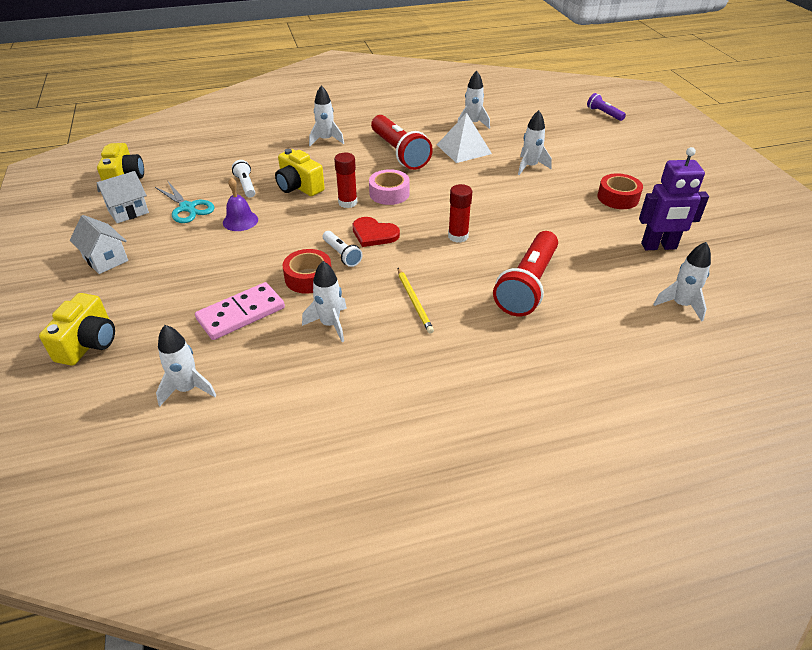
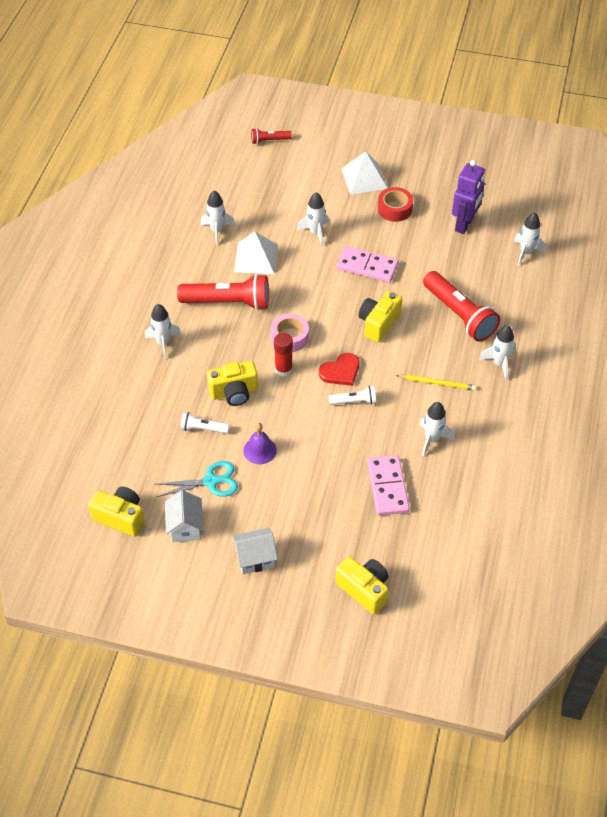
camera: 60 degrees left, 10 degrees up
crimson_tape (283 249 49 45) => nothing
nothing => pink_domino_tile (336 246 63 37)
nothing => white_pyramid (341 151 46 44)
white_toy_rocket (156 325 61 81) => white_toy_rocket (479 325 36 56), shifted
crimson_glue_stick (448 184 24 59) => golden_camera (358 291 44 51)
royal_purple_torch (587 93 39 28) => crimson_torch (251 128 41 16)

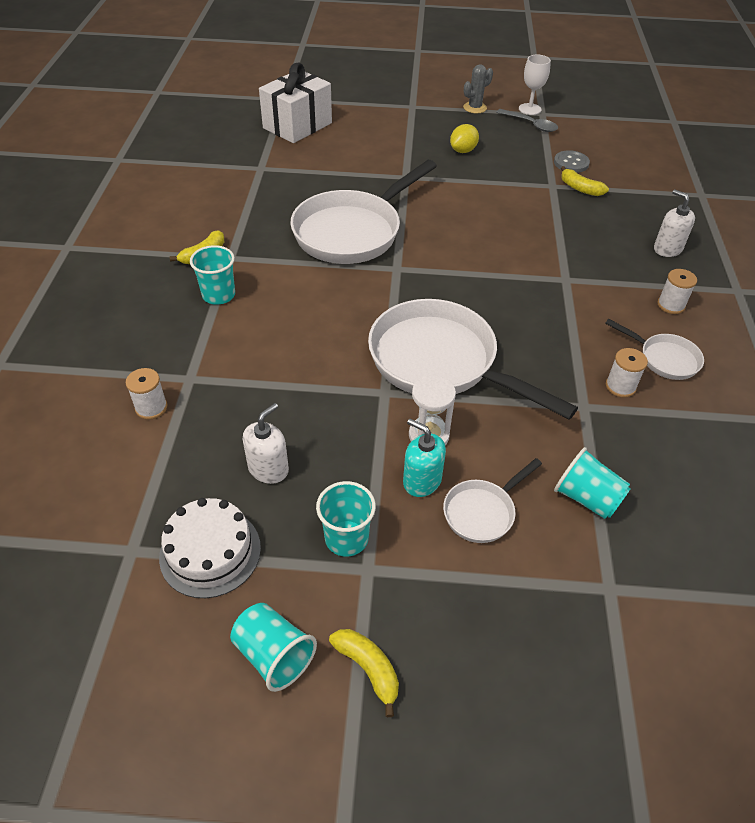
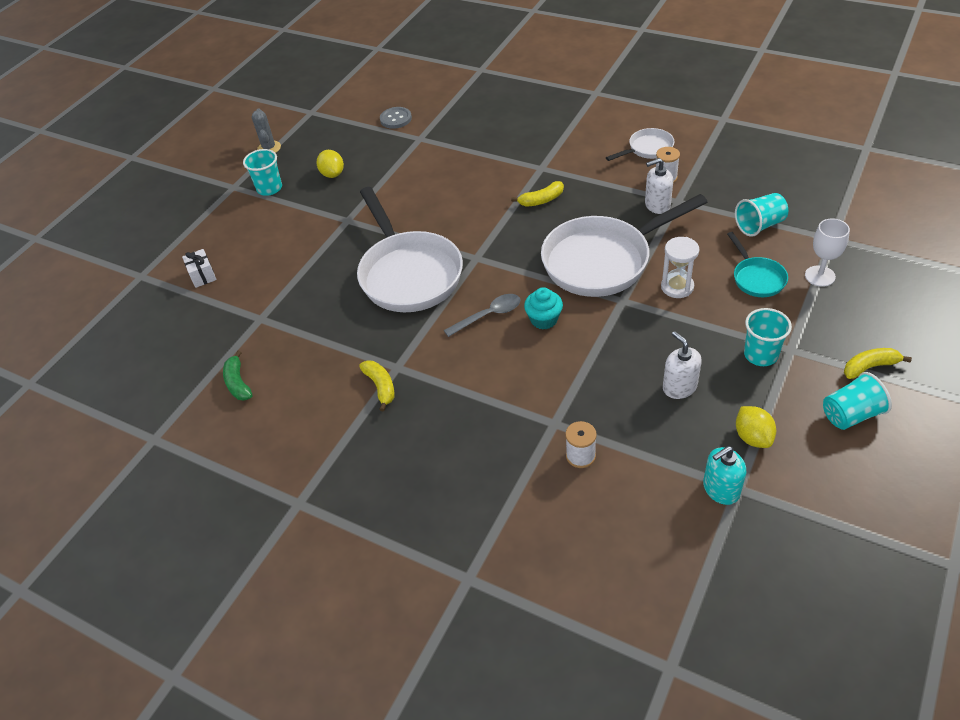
camera: 60 degrees left, 0 degrees up
white_spool (657 269 40 45) => nothing
nothing => green_toy_banana (223 351 29 50)
nothing => turquoise_cupcake (524 287 39 42)
turquoise_beaker (190 245 45 60) => turquoise_beaker (243 149 39 47), shifted
turquoise_soap_dispenser (403 419 43 78) => turquoise_soap_dispenser (703 446 43 59), shifted
gray_teaspoon (496 109 62 23) => gray_teaspoon (444 294 77 43), shifted
white_goblet (519 54 32 61) => white_goblet (805 218 45 69), shifted
golden_toy_banana (561 166 48 30) => golden_toy_banana (511 181 53 26), shifted
white_soap_dispenser (654 189 41 68) => white_soap_dispenser (645 158 28 56), shifted
white_layer_cake (159 498 102 100) => golden_toy_lemon (736 406 40 42)
white_pan (443 458 99 85) => turquoise_pan (727 232 61 65)
white_wrapped_gift (259 62 73 81) => white_wrapped_gift (182 249 35 39), x0.45

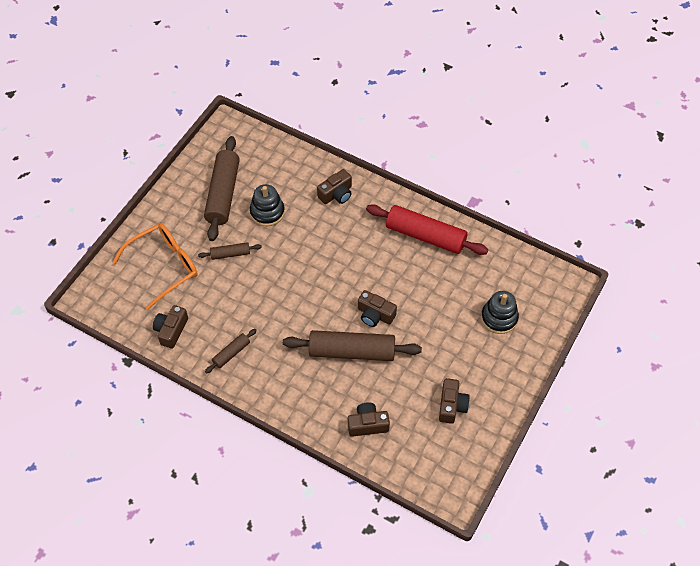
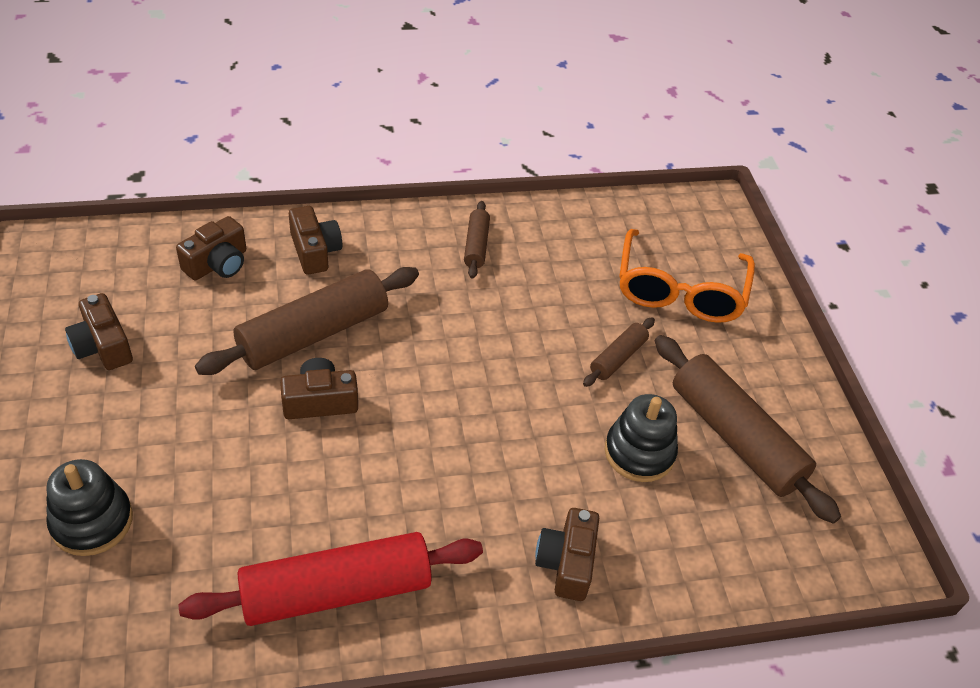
camera: 135 degrees right, 10 degrees down
russet_camera (153 305 35 44) => russet_camera (289 206 53 69), shifted

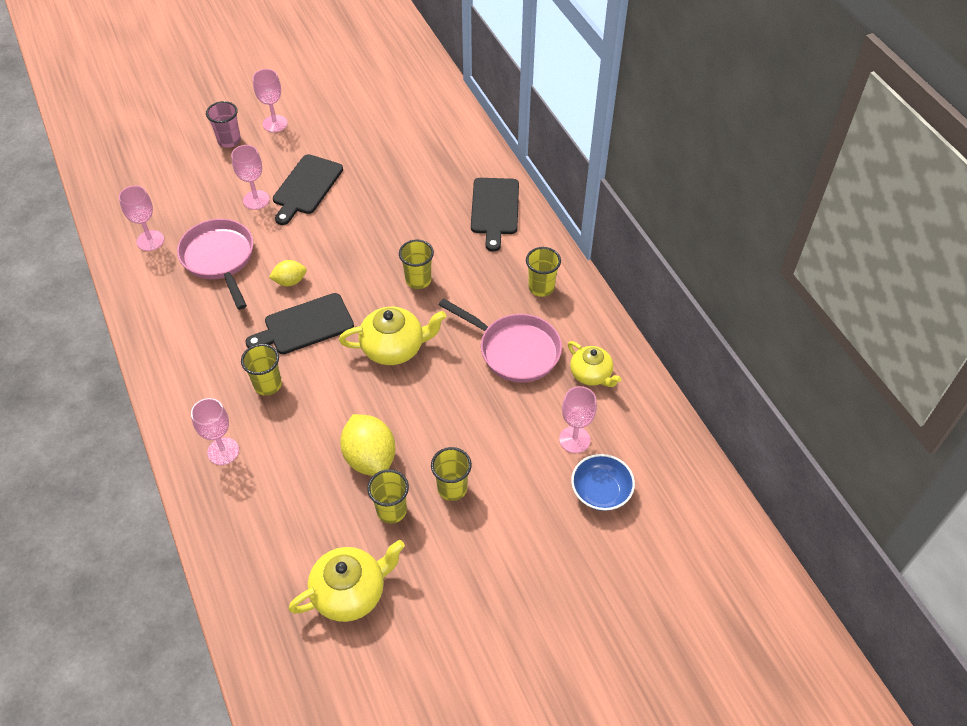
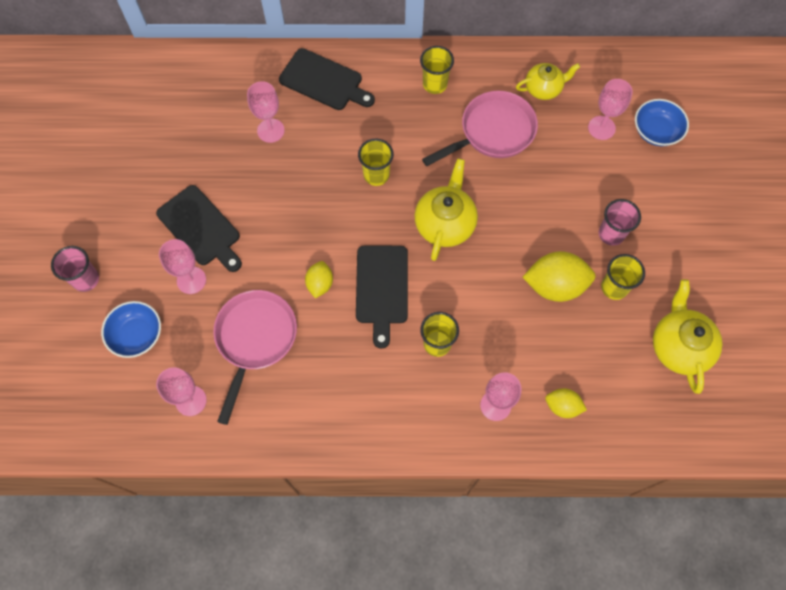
camera: 65 degrees left, 15 degrees up
nothing => blue_bowl (101 301 60 57)
nothing => golden_toy_lemon (545 388 42 30)
pink_goblet (253 69 35 63) => pink_goblet (247 81 38 62), shifted
golden_beaker (431 447 41 54) => pink_beaker (599 199 42 47)
pink_pan (177 219 76 91) => pink_pan (213 290 84 135), 105 degrees clockwise

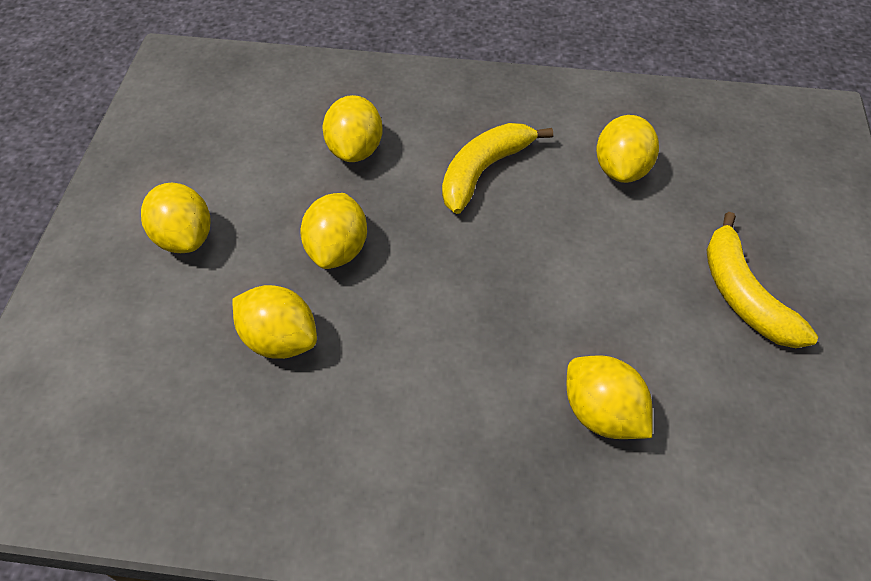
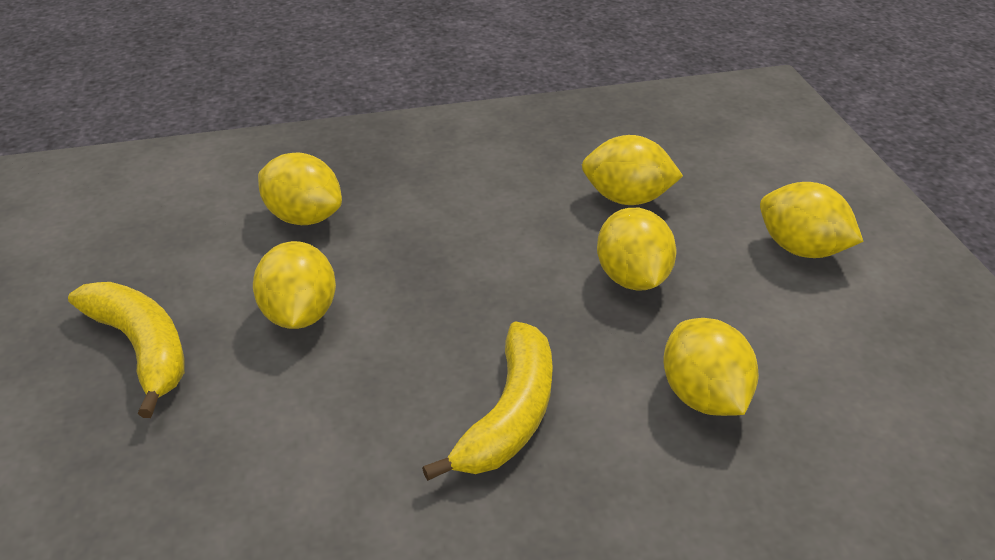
camera: 160 degrees right, 15 degrees down
golden_toy_lemon (596 115 63 68) => golden_toy_lemon (253 241 83 88), shifted

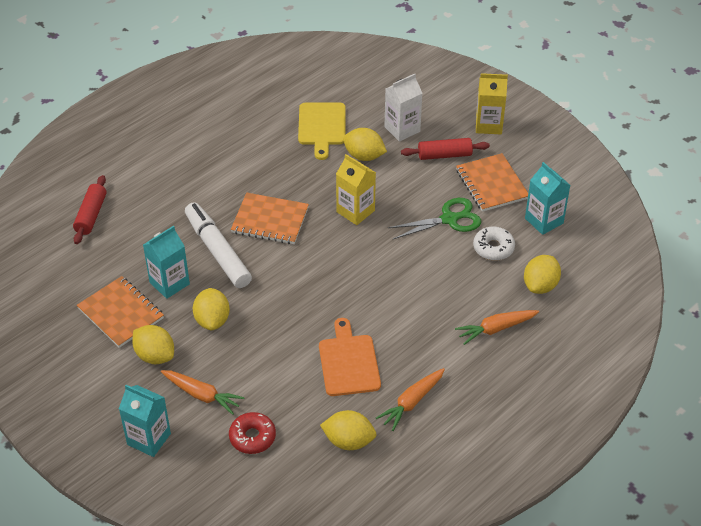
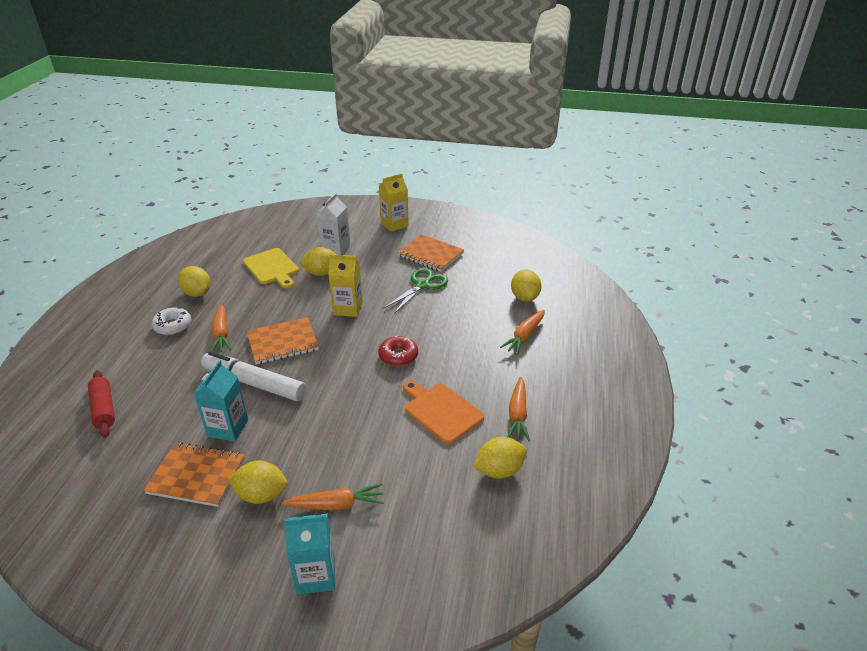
camera: 35 degrees left, 10 degrees down
crimson_rolling_pin (401 138 89 22) => nothing
turquoise_carton (525 162 45 73) => nothing
nothing => bright_orange_carrot (211 304 20 48)
golden_toy_lemon (193 288 37 42) => golden_toy_lemon (178 266 33 31), shifted
crimson_glazed_donut (229 412 47 42) => crimson_glazed_donut (378 336 40 30), shifted
white_glazed_donut (473 227 42 34) => white_glazed_donut (151 307 40 28), shifted

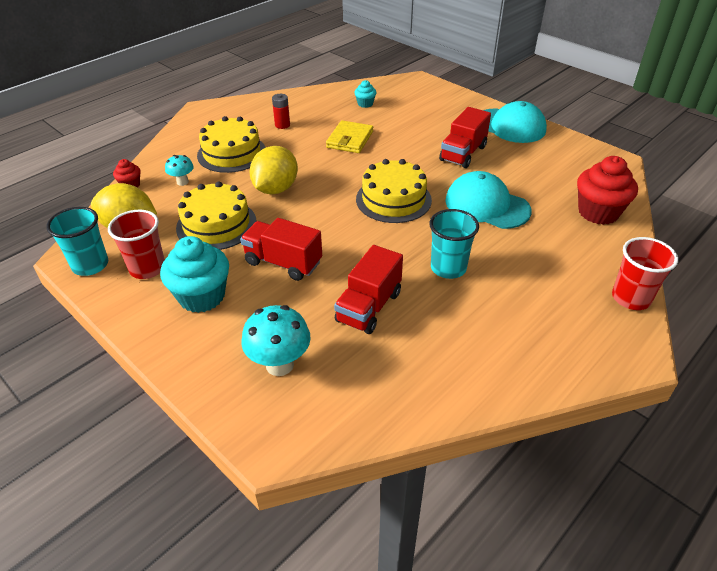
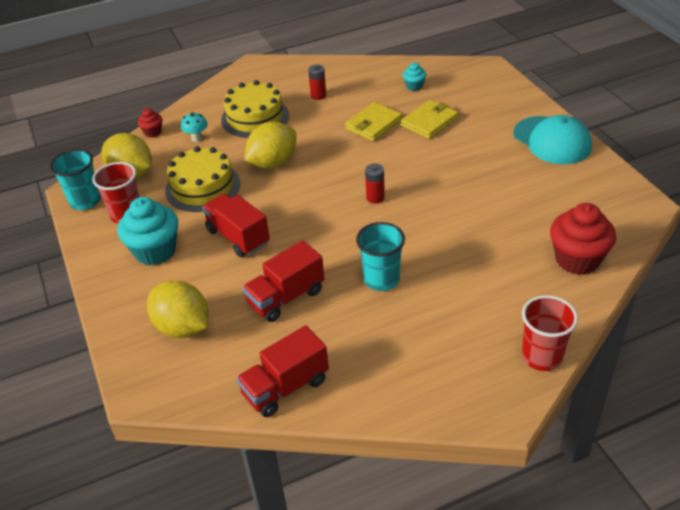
camera: 25 degrees right, 0 degrees up
turquoise_cap (445 171 87 58) => nothing
nothing => golden_card_wallet (401 100 57 39)
crimson_truck (439 107 52 61) => crimson_truck (236 325 93 92), shifted
turquoise_mushroom (242 305 69 71) => golden_toy_lemon (147 281 61 57)
golden_layer_cake (356 159 76 64) => crimson_AA_battery (365 163 20 41)

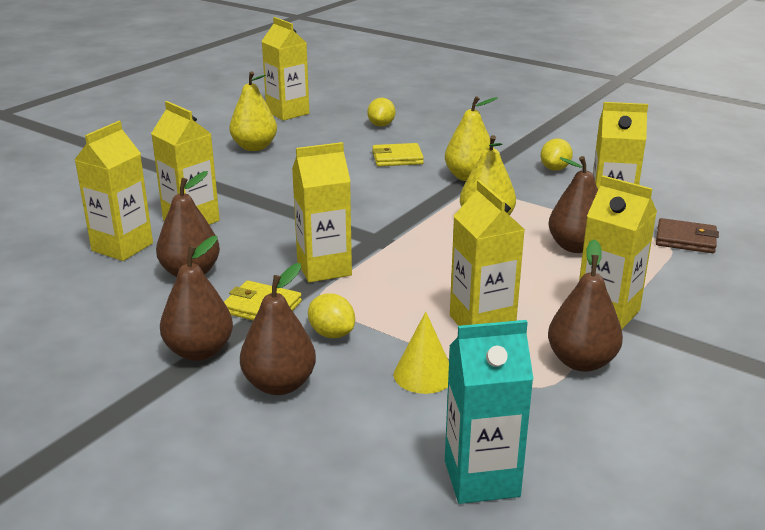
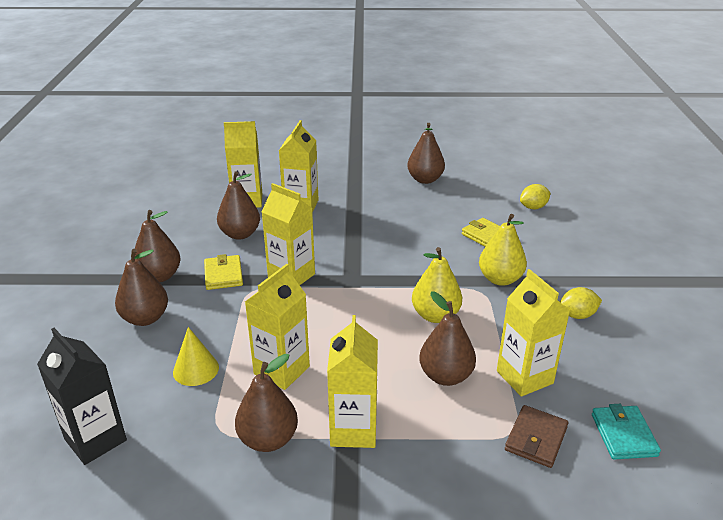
camera: 55 degrees right, 5 degrees up
golden_carton (261 17 48 104) => nothing
golden_toy_lemon (308 293 47 45) => nothing
nothing => turquoise_card_wallet (592 404 69 55)
golden_pear_fruit (229 71 48 80) => russet_pear_fruit (407 123 38 61)
turquoise_carton (445 320 88 184) => black_carton (37 328 90 137)
russet_card_wallet (656 218 63 35) => russet_card_wallet (505 405 63 63), 45 degrees clockwise

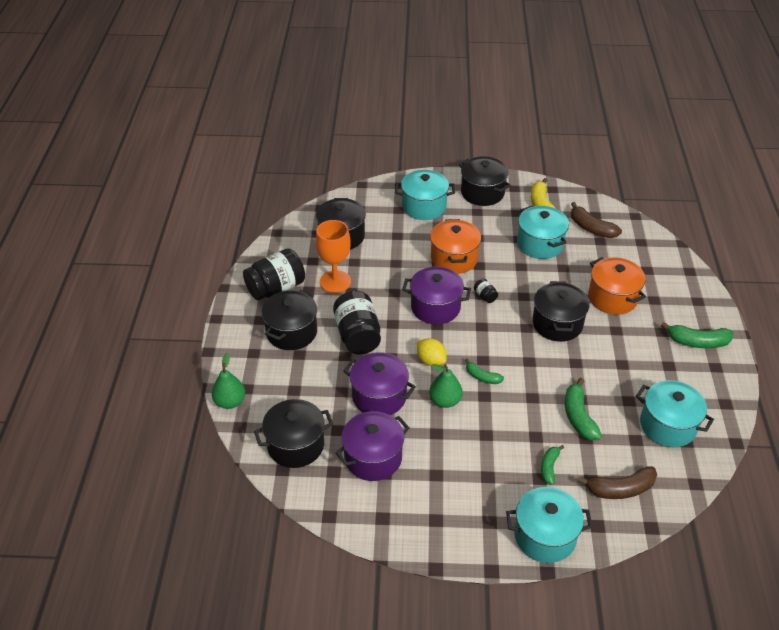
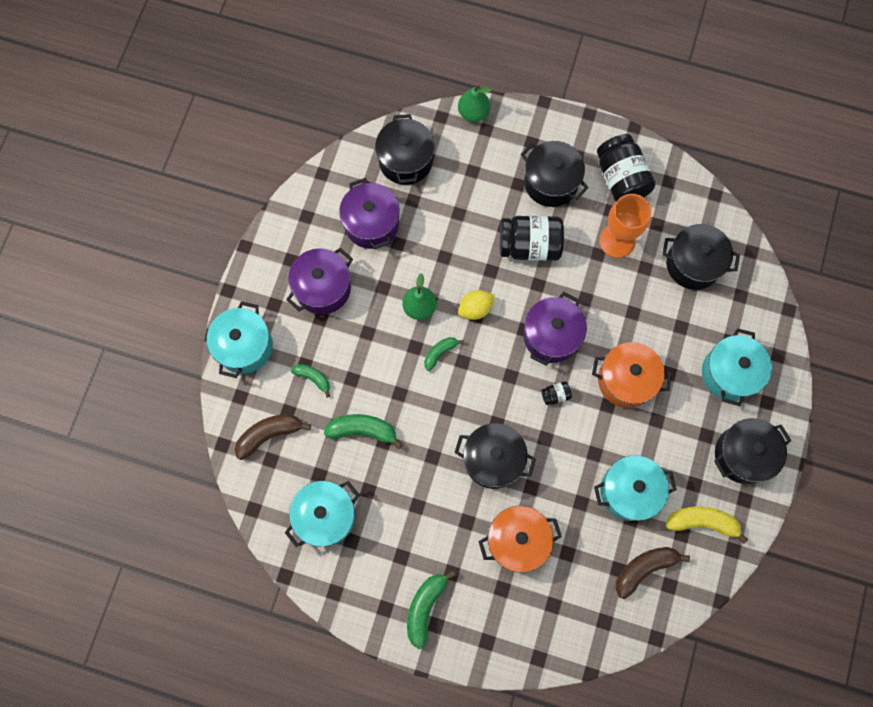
camera: 105 degrees right, 30 degrees up
royal_purple_cooking_pot (343 352 73 63) => royal_purple_cooking_pot (286 248 67 66), shifted
russet_toy_banana (578 466 79 33) => russet_toy_banana (235 414 76 46), 60 degrees clockwise

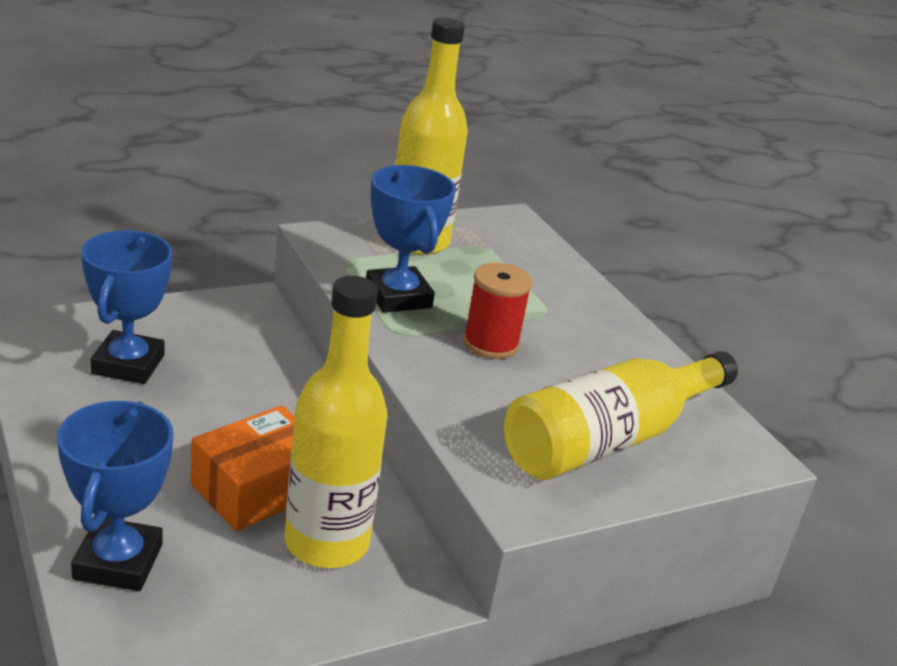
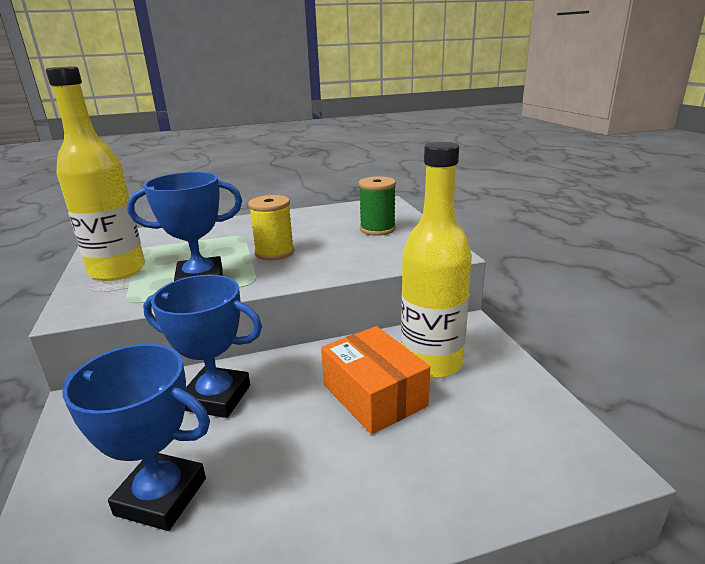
camera: 75 degrees left, 5 degrees down
blue_prize_cup (57 401 116 190) => blue_prize_cup (143 275 119 143), shifted
golden_drink_bottle (504 351 234 129) => green_spool (358 176 38 60)
crimson_spool (463 263 70 96) => golden_spool (248 195 46 65)

